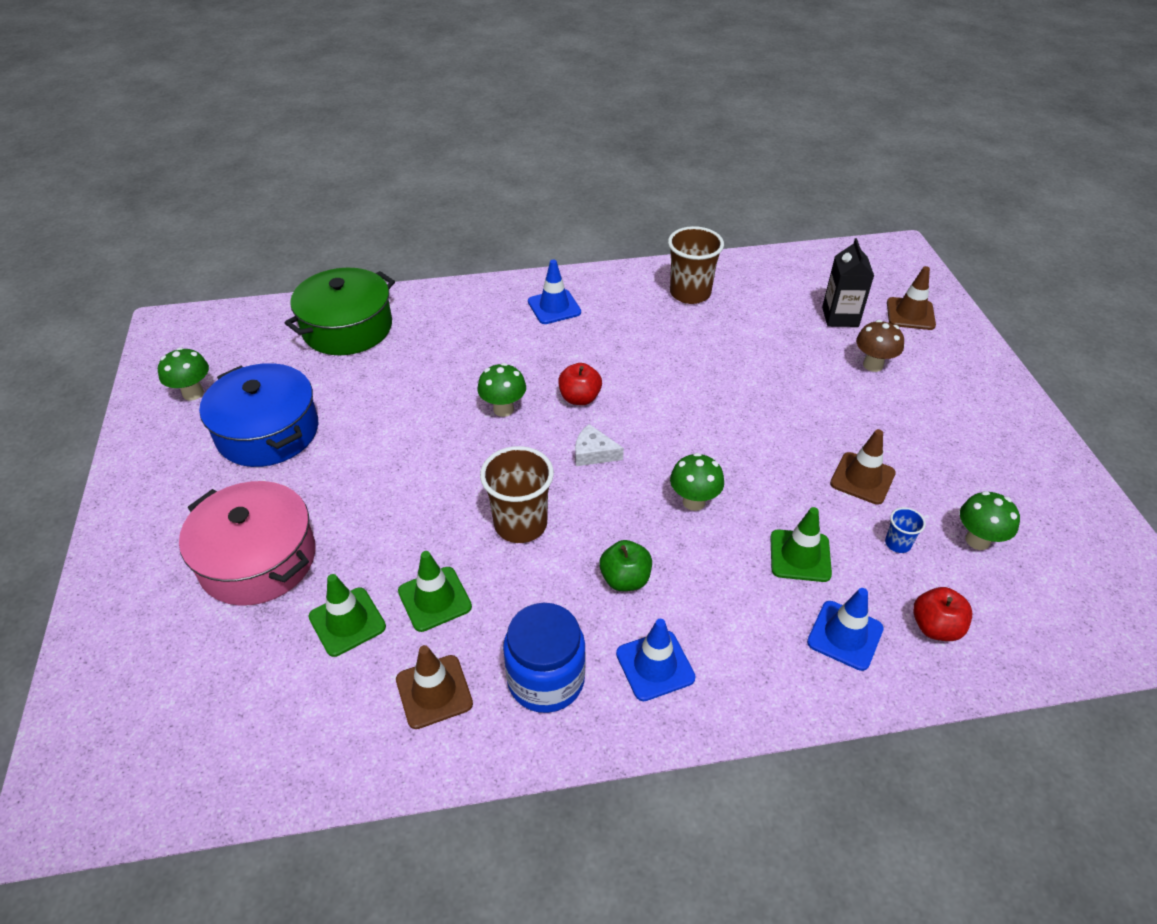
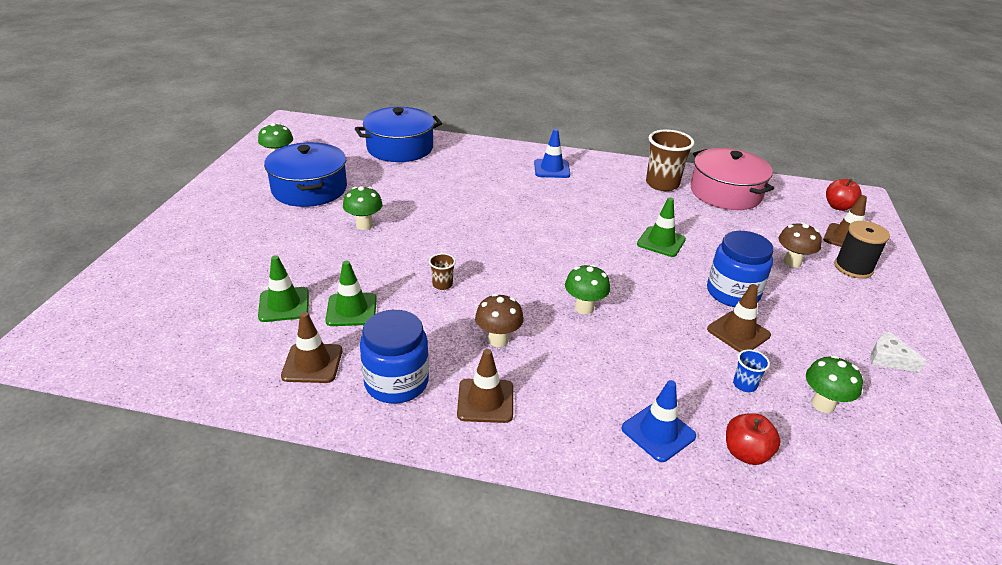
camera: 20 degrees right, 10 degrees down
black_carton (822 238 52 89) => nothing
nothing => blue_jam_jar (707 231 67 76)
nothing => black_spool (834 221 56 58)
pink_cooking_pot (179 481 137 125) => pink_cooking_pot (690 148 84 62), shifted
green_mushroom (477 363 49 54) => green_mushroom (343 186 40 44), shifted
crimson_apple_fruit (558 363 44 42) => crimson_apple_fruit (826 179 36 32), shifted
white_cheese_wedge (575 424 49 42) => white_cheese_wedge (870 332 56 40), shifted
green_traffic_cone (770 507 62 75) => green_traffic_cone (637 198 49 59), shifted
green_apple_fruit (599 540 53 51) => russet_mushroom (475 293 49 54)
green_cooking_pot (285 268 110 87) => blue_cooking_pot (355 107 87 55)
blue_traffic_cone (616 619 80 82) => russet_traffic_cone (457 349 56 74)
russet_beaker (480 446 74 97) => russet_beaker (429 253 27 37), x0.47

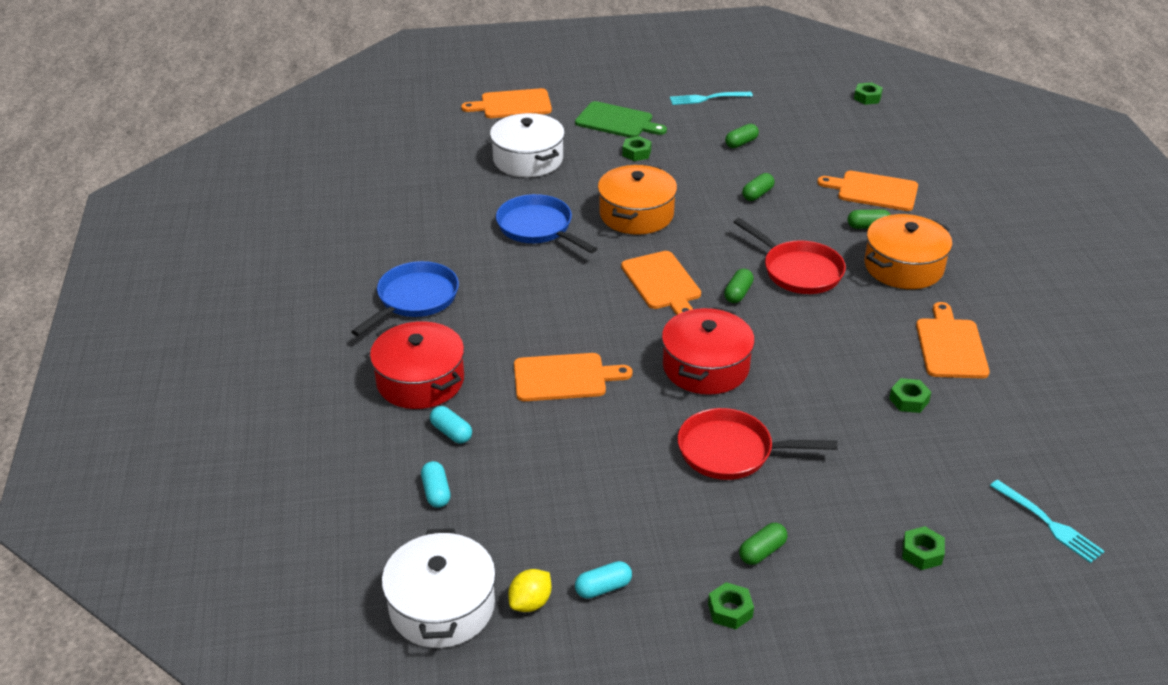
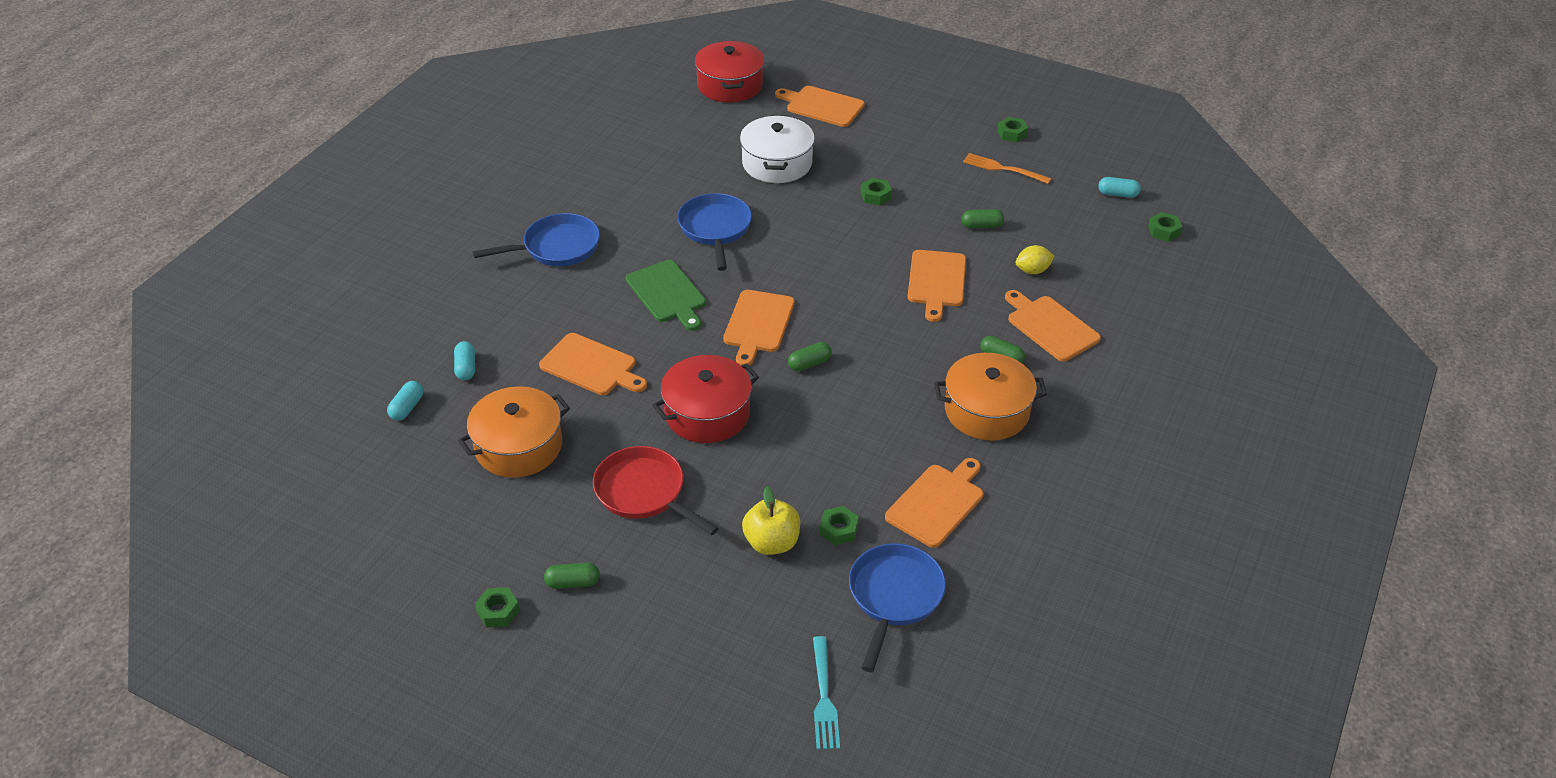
camera: 35 degrees right, 5 degrees up
white_cooking_pot (382 528 114 120) => nothing
crimson_pan (734 218 112 76) => nothing
nothing => golden_apple_fruit (742 487 58 68)
nothing => blue_pan (849 543 97 129)
crimson_cooking_pot (370 321 94 88) => crimson_cooking_pot (695 41 69 61), shifted
golden_toy_lemon (508 569 43 43) => golden_toy_lemon (1015 245 40 29), shifted
green_chopping_board (575 101 92 37) => green_chopping_board (626 260 80 70), shifted
turquoise_pill (575 561 57 38) => turquoise_pill (1098 177 43 21), shifted
bright_orange_cooking_pot (598 165 79 70) => bright_orange_cooking_pot (458 386 112 92), shifted
green_hexagon_nut (902 526 43 44) => green_hexagon_nut (997 117 31 25), shifted
green_pill (742 173 33 28) => bright_orange_chopping_board (908 250 58 72)
turquoise_table_fork (670 92 83 13) => bright_orange_table_fork (963 153 88 31)

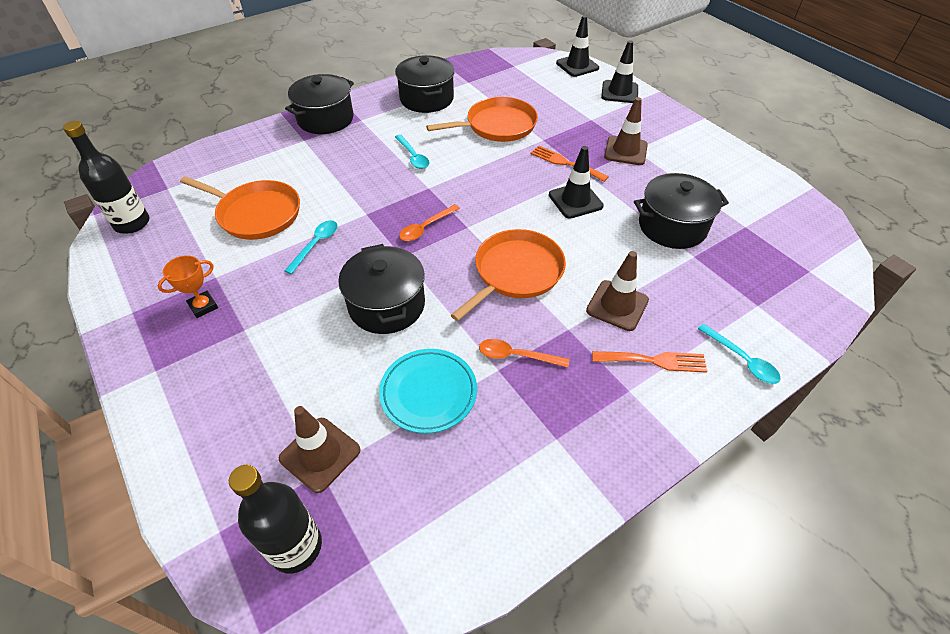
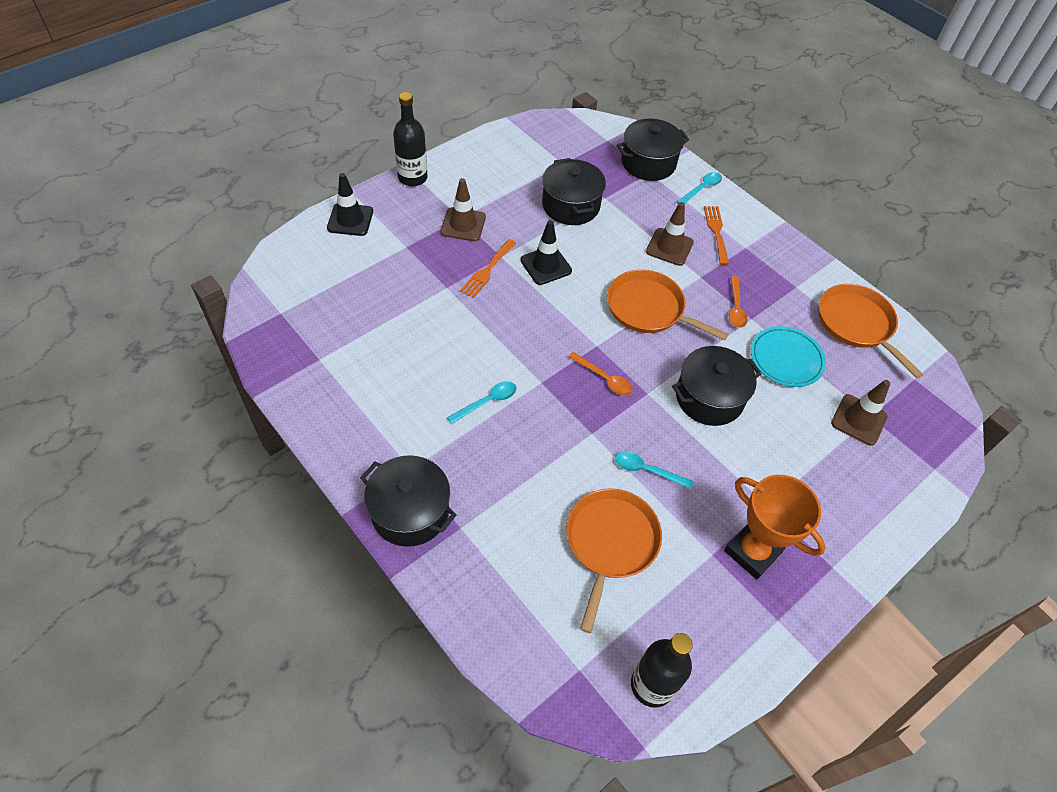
camera: 100 degrees left, 5 degrees up
black_traffic_cone (556 15 43 62) => nothing
black_drink_bottle (229 465 93 108) => black_drink_bottle (393 92 35 94), shifted
black_cooking_pot (395 55 60 58) => black_cooking_pot (617 119 72 62), shifted
bright_orange_pan (426 97 112 45) => bright_orange_pan (819 284 104 95), shifted
bright_orange_prize_cup (158 255 60 63) => bright_orange_prize_cup (724 475 102 104), x1.87

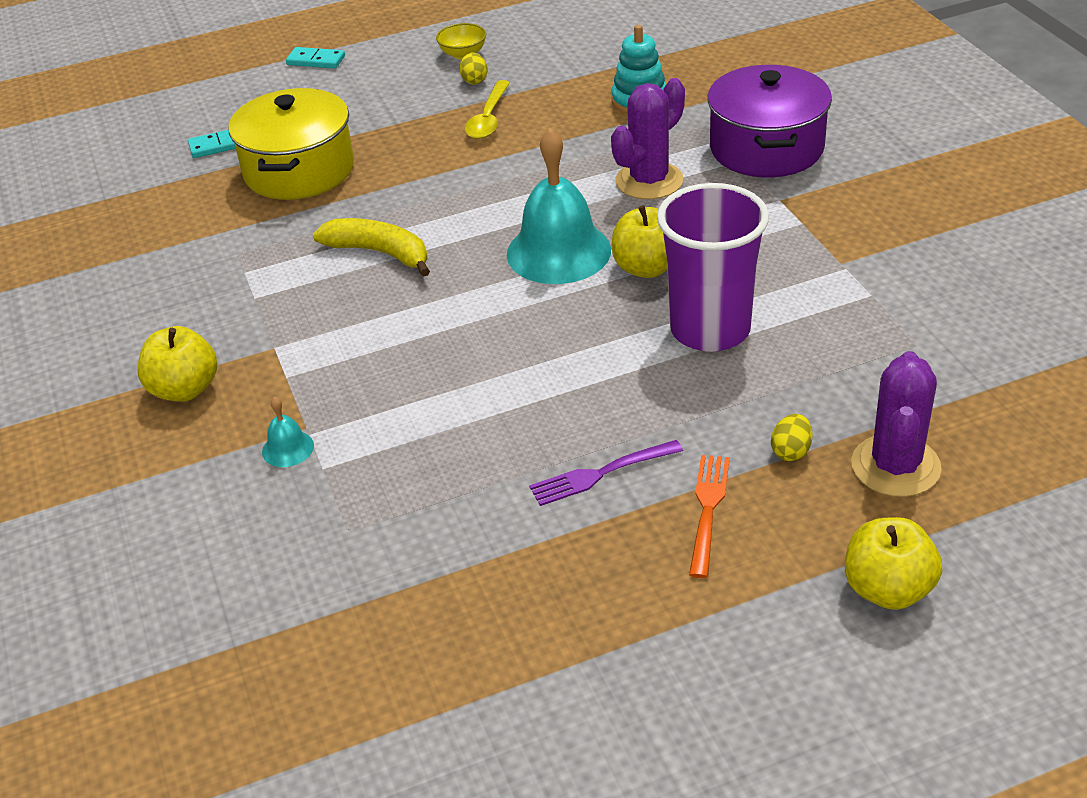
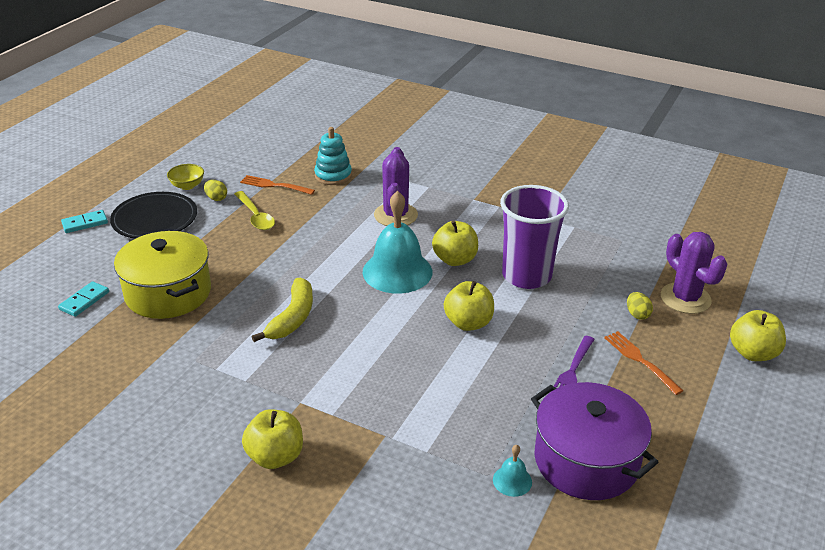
camera: 45 degrees left, 5 degrees down
nothing => black_flat_dish (110 192 87 47)
nothing => bright_orange_table_fork (240 175 75 20)
nothing => golden_apple_fruit (444 281 50 50)
turquoise_bell (262 397 52 70) => turquoise_bell (493 445 39 52), shifted
royal_purple_cooking_pot (707 65 125 112) => royal_purple_cooking_pot (531 382 127 118), shifted
golden_toy_banana (313 218 117 59) => golden_toy_banana (252 278 61 64), 120 degrees clockwise

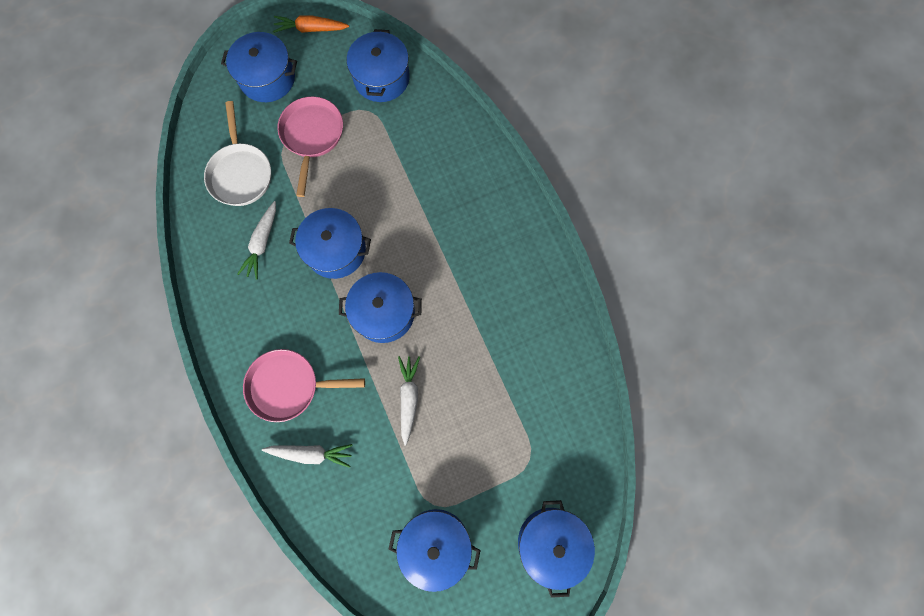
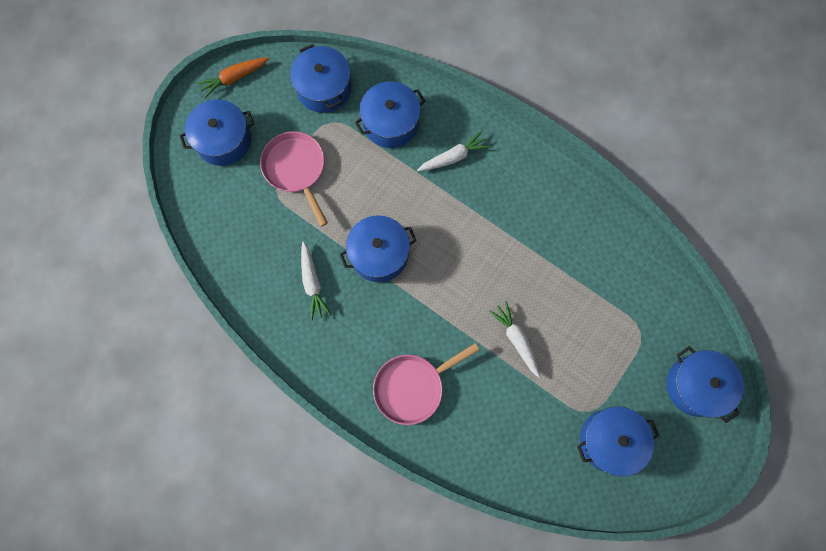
camera: 30 degrees left, 0 degrees up
white_pan (204 101 67 105) => nothing
white_carrot (262 444 91 24) => white_carrot (417 131 74 40), shifted
blue_cooking_pot (339 272 83 71) => blue_cooking_pot (355 81 70 67), shifted

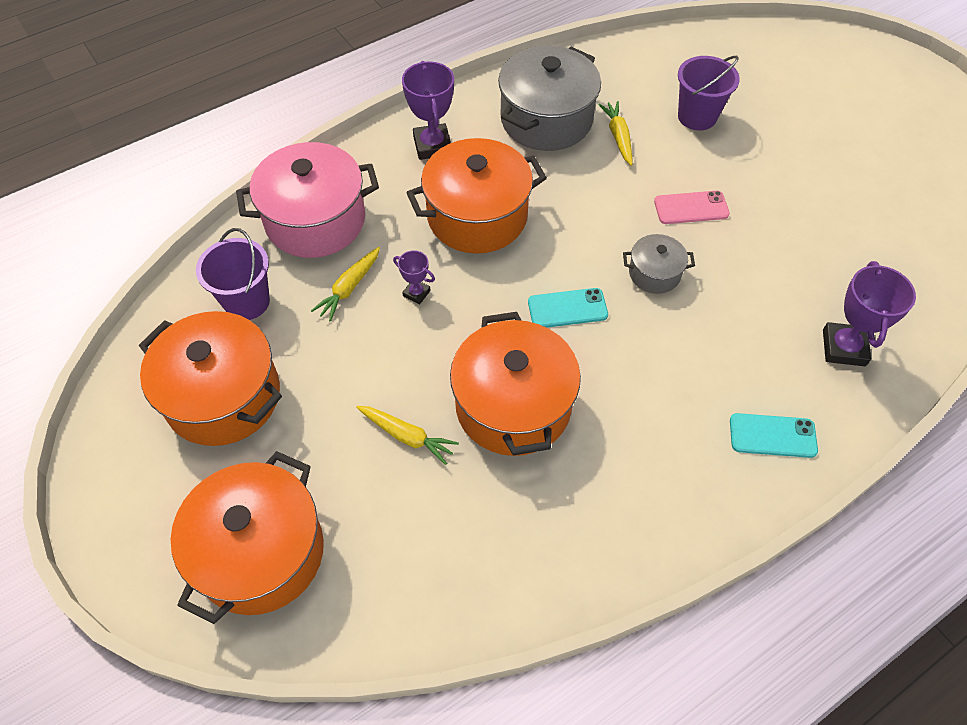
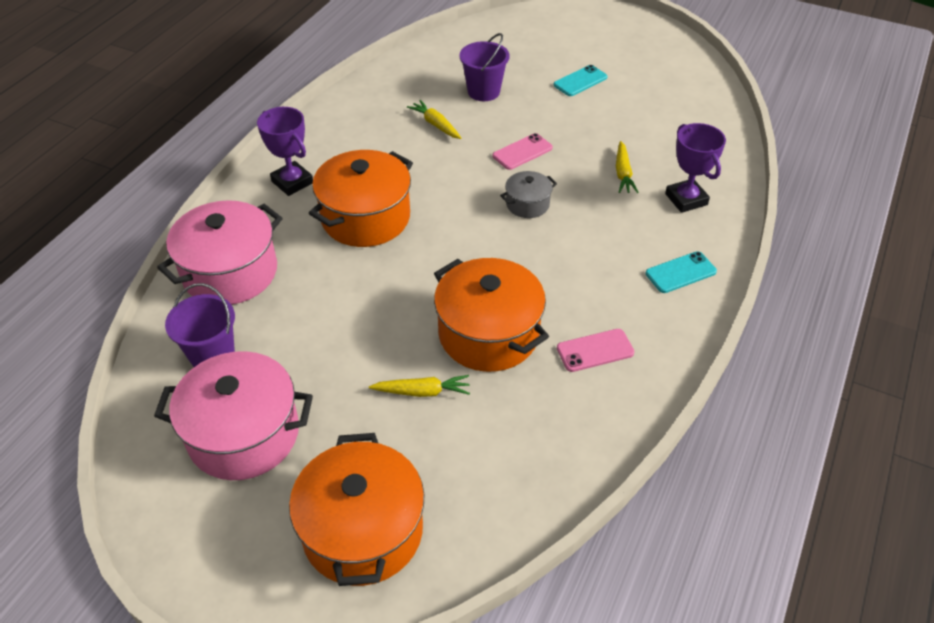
camera: 30 degrees left, 10 degrees down
royal_purple_prize_cup (393 250 42 55) => nothing
gray_cooking_pot (498 46 103 105) => nothing
nothing => pink_smartphone (557 329 78 43)
golden_carrot (311 247 69 75) => golden_carrot (616 141 23 52), shifted
turquoise_smartphone (528 288 80 40) => turquoise_smartphone (554 65 53 31), shifted
bright_orange_cooking_pot (139 311 143 135) => pink_cooking_pot (154 351 159 129)

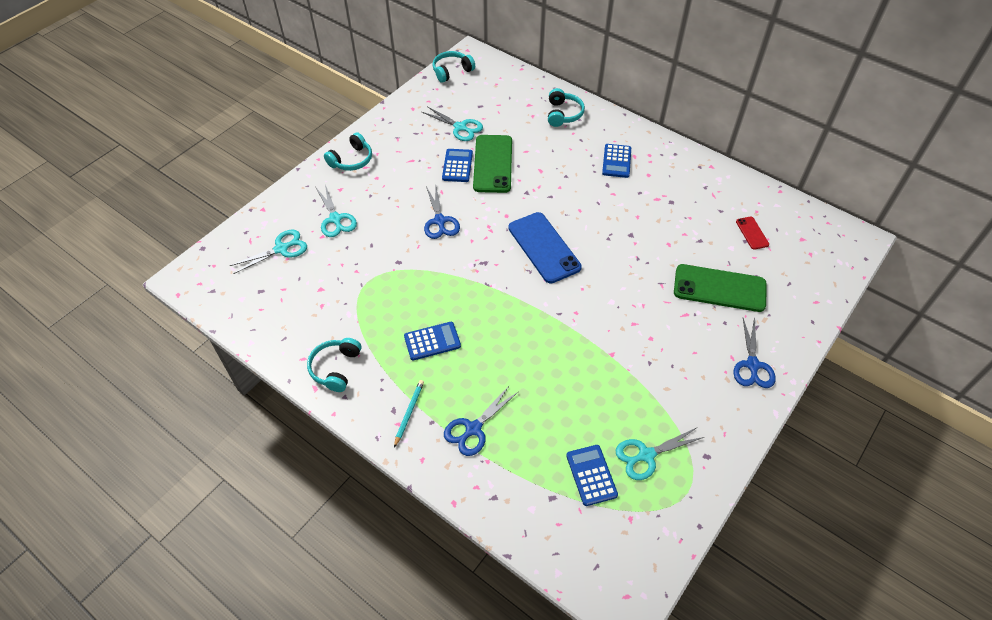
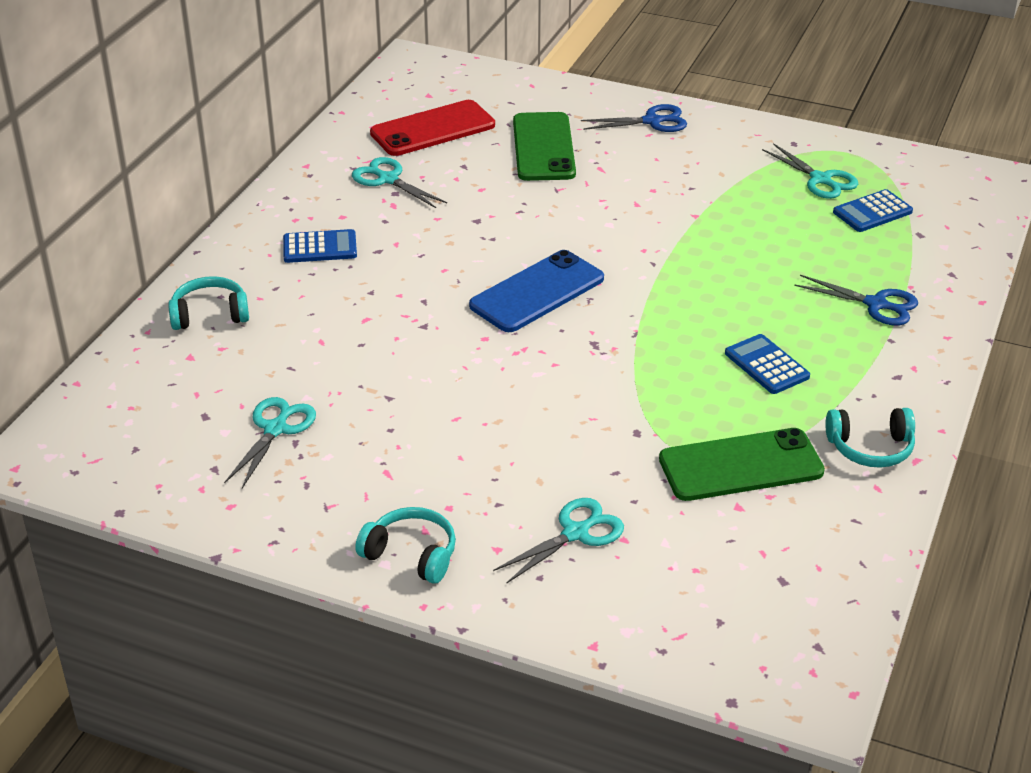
camera: 105 degrees left, 15 degrees down
turquoise_lead_pencil (394 380 30 68) => nothing
blue_shears (424 186 36 53) => nothing
turquoise_headset (432 51 43 32) => nothing
blue_adding_machine (442 149 31 33) => nothing
turquoise_shears (230 229 77 45) => turquoise_shears (352 157 95 51), shifted
green_smartphone (473 135 39 58) => green_smartphone (659 428 166 73), shifted
crimson_smartphone (736 217 33 33) => crimson_smartphone (370 100 125 56), x2.09

